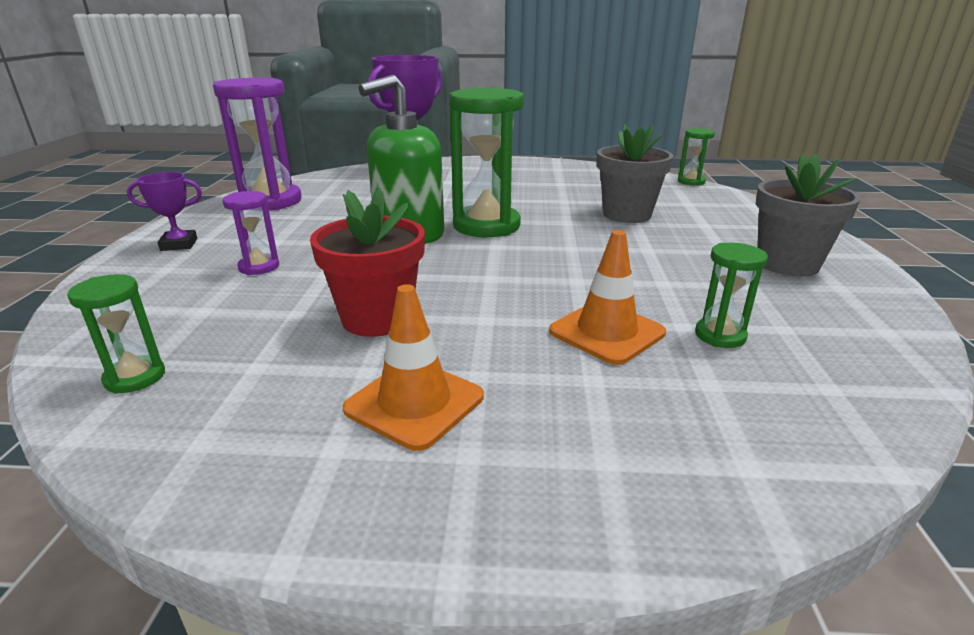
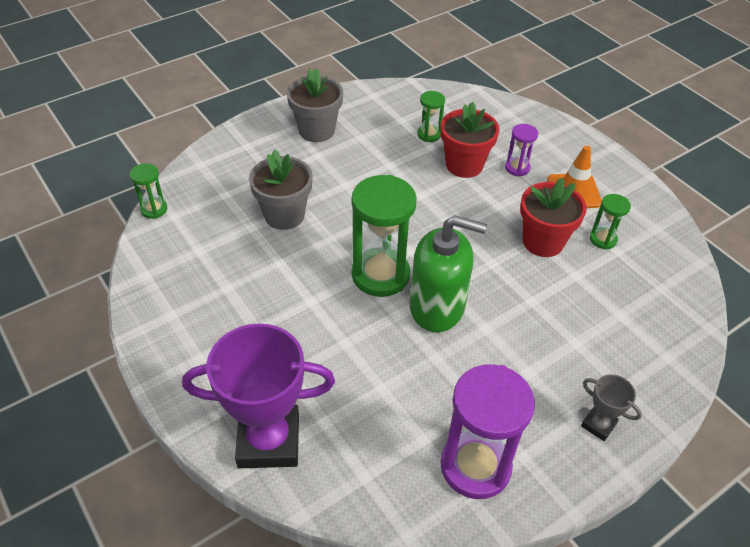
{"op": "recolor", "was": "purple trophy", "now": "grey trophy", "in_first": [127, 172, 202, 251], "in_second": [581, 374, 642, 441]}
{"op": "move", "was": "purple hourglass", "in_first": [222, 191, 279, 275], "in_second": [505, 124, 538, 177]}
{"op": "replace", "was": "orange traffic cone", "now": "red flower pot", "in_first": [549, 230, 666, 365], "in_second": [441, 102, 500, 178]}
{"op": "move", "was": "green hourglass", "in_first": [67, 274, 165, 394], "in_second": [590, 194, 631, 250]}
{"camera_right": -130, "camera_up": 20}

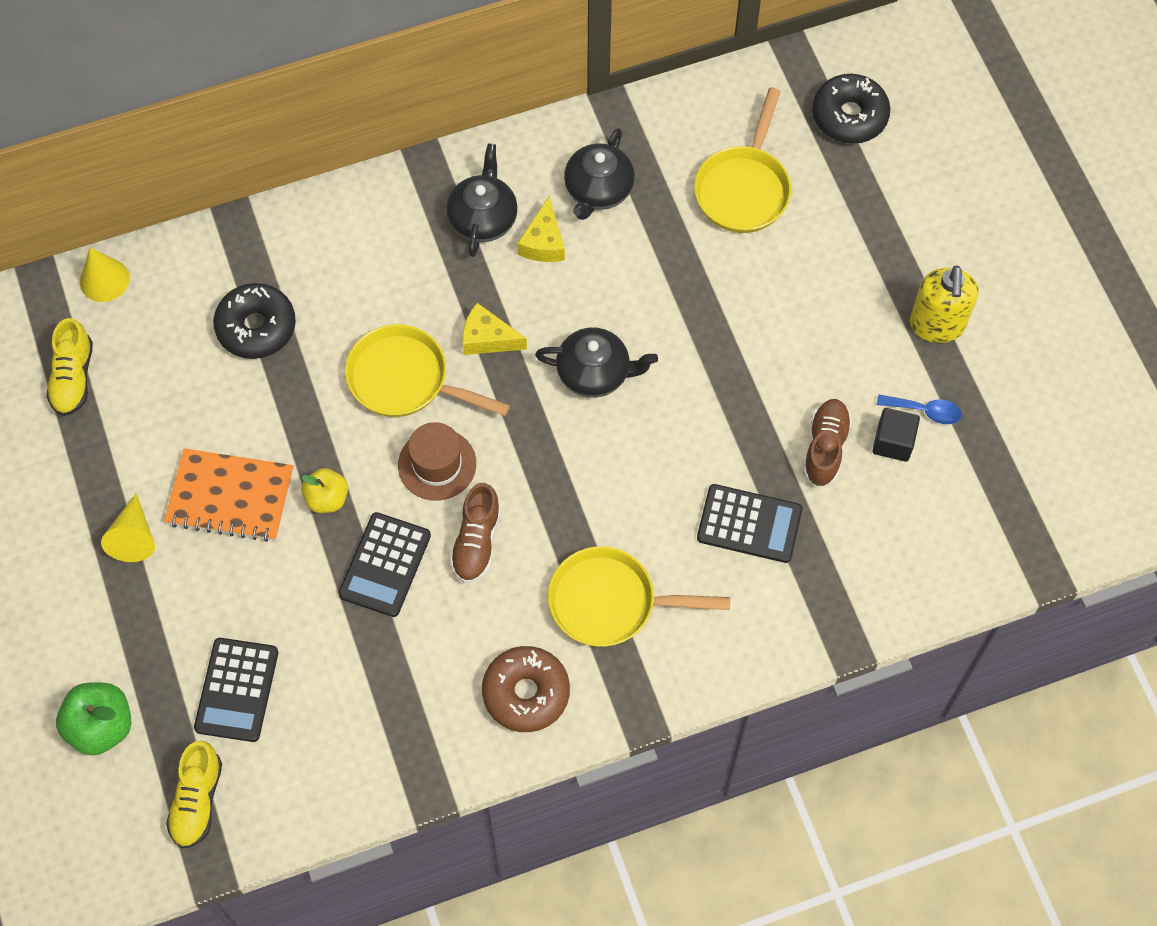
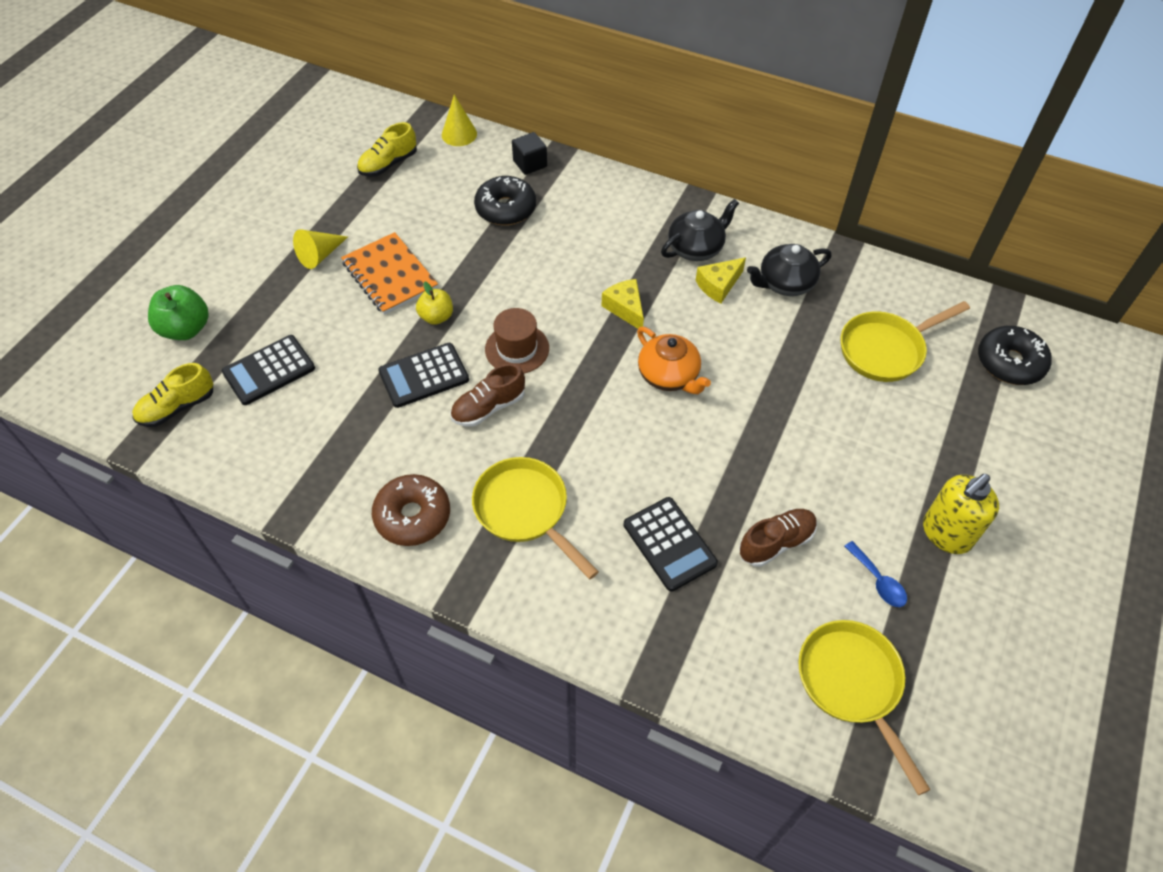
{"op": "move", "was": "yellow pan", "in_first": [345, 324, 510, 417], "in_second": [798, 620, 931, 795]}
{"op": "recolor", "was": "black teapot", "now": "orange teapot", "in_first": [535, 327, 658, 398], "in_second": [637, 327, 711, 394]}
{"op": "move", "was": "black cube", "in_first": [872, 408, 920, 462], "in_second": [512, 132, 547, 175]}
{"camera_right": 45, "camera_up": -10}

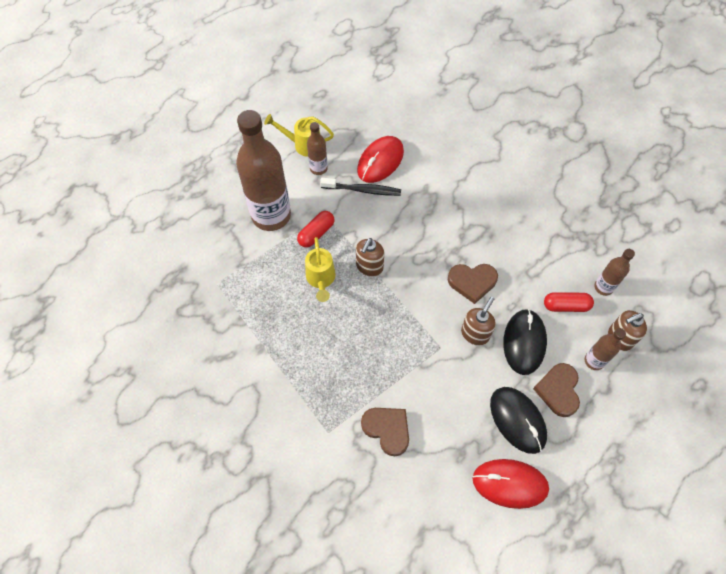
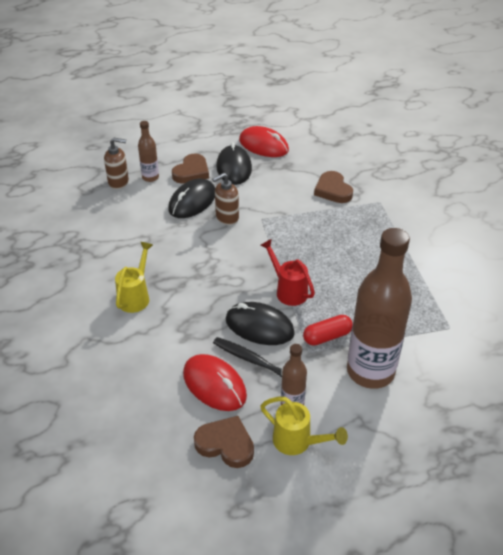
{"op": "rotate", "was": "red mouse", "in_first": [357, 136, 404, 183], "in_second": [183, 354, 247, 411], "clockwise": 75}
{"op": "move", "was": "yellow watering can", "in_first": [305, 237, 335, 302], "in_second": [115, 242, 153, 313]}
{"op": "replace", "was": "brown soap dispenser", "now": "red watering can", "in_first": [356, 238, 384, 277], "in_second": [260, 239, 315, 306]}
{"op": "delete", "was": "brown bottle", "in_first": [595, 249, 635, 296]}
{"op": "move", "was": "brown heart", "in_first": [448, 264, 498, 304], "in_second": [194, 416, 254, 468]}
{"op": "delete", "was": "red capsule", "in_first": [544, 292, 594, 312]}
{"op": "insert", "now": "black mouse", "in_second": [225, 302, 295, 345]}
{"camera_right": -155, "camera_up": -20}

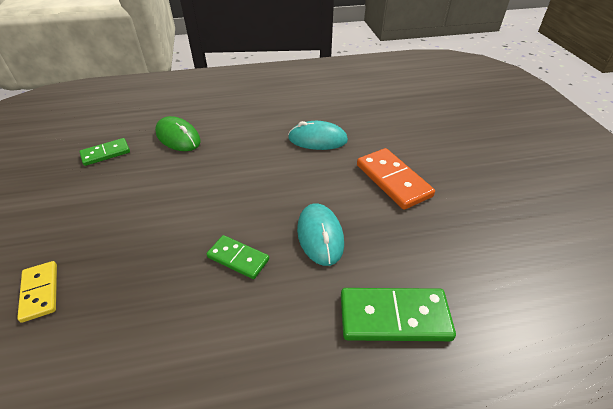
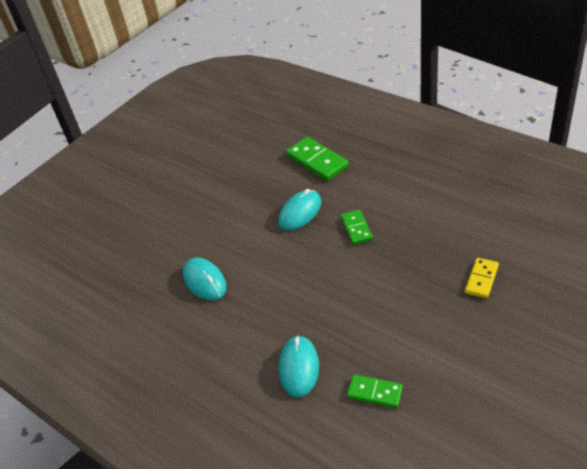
{"op": "recolor", "was": "green mouse", "now": "turquoise mouse", "in_first": [155, 116, 201, 151], "in_second": [279, 335, 319, 397]}
{"op": "delete", "was": "orange domino", "in_first": [357, 148, 435, 210]}
{"camera_right": -125, "camera_up": 0}

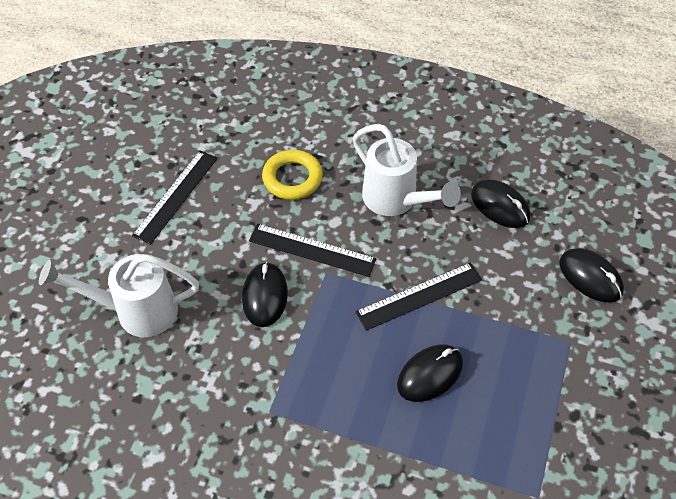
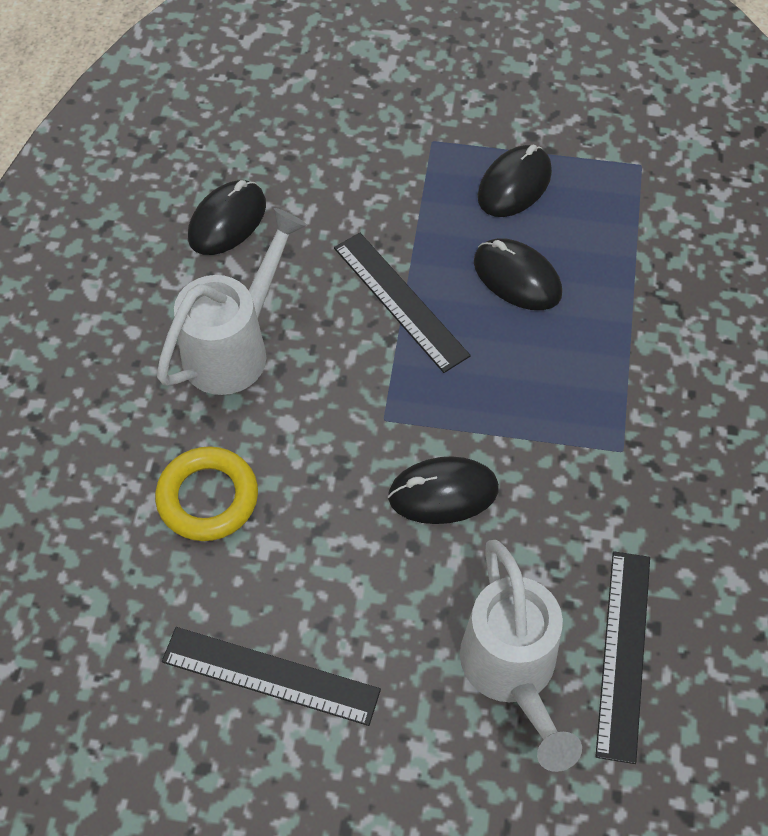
{"op": "move", "was": "black ruler", "in_first": [249, 224, 376, 277], "in_second": [595, 551, 650, 764]}
{"op": "move", "was": "black mouse", "in_first": [559, 248, 624, 303], "in_second": [478, 145, 552, 217]}
{"camera_right": -100, "camera_up": 5}

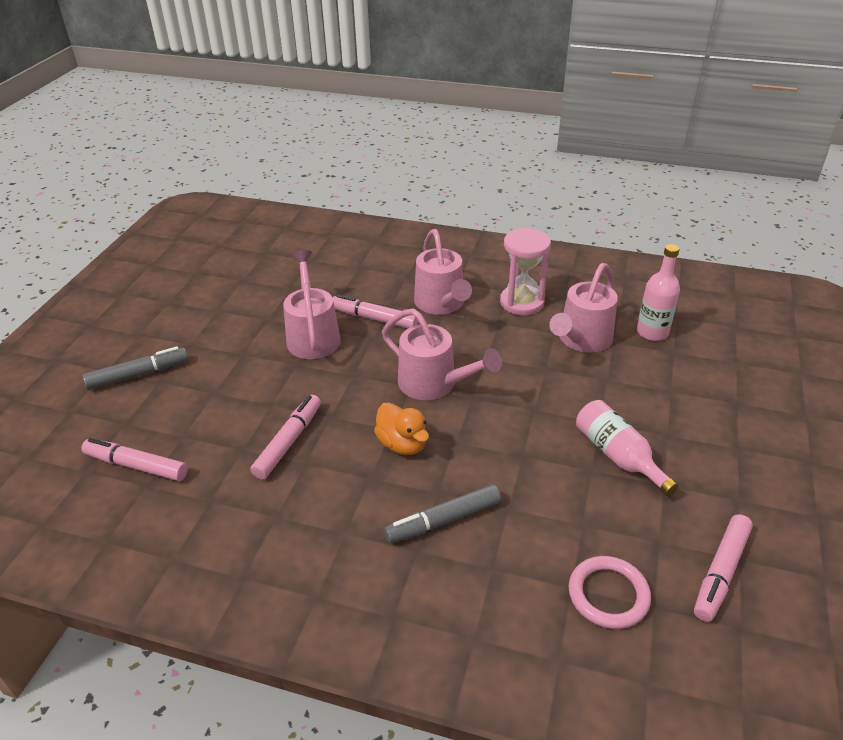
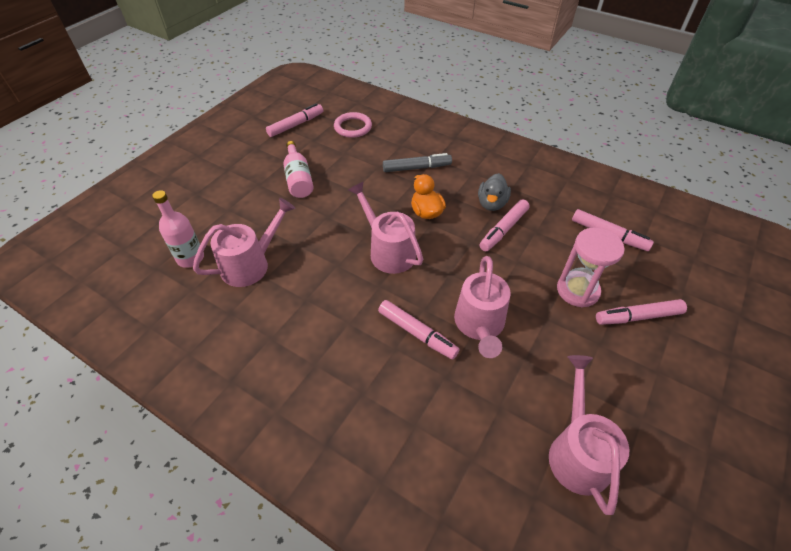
{"op": "move", "was": "pink hourglass", "in_first": [500, 228, 551, 315], "in_second": [557, 227, 625, 308]}
{"op": "move", "was": "pink watering can", "in_first": [414, 229, 472, 315], "in_second": [549, 355, 629, 515]}
{"op": "recolor", "was": "grey marker", "now": "pink marker", "in_first": [83, 346, 188, 390], "in_second": [596, 299, 687, 325]}
{"op": "insert", "now": "grey duck", "in_second": [478, 173, 511, 211]}
{"camera_right": -165, "camera_up": 10}

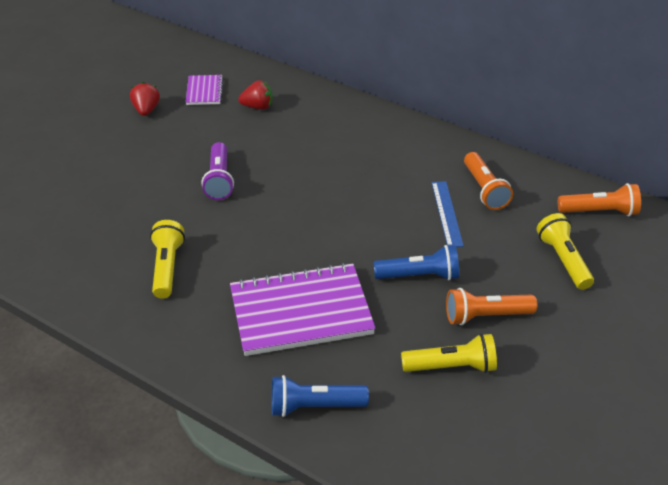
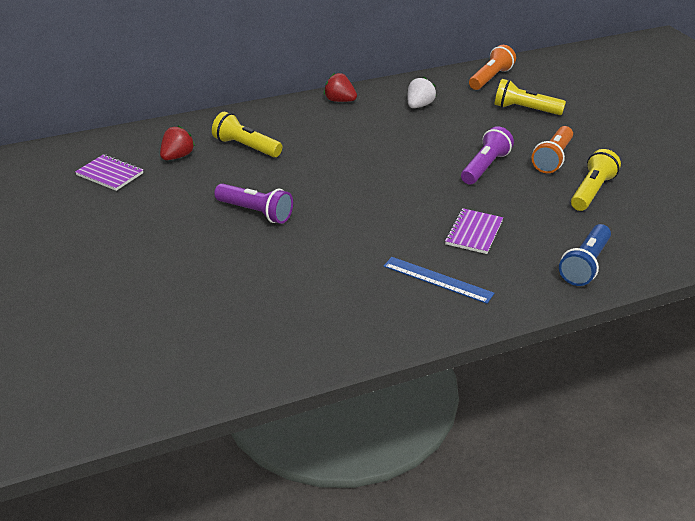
{"op": "move", "was": "red strawberry", "in_first": [130, 82, 160, 116], "in_second": [324, 73, 357, 102]}
{"op": "replace", "was": "orange flashlight", "now": "white strawberry", "in_first": [464, 152, 513, 210], "in_second": [407, 77, 436, 108]}
{"op": "move", "was": "blue ruler", "in_first": [432, 181, 464, 247], "in_second": [383, 257, 494, 304]}
{"op": "move", "was": "yellow flashlight", "in_first": [150, 220, 185, 299], "in_second": [212, 112, 282, 157]}
{"op": "recolor", "was": "blue flashlight", "now": "purple flashlight", "in_first": [373, 245, 459, 280], "in_second": [461, 126, 514, 185]}
{"op": "resize", "was": "purple notebook", "in_first": [230, 263, 376, 356], "in_second": [445, 208, 503, 254], "ratio": 0.49}
{"camera_right": -55, "camera_up": -5}

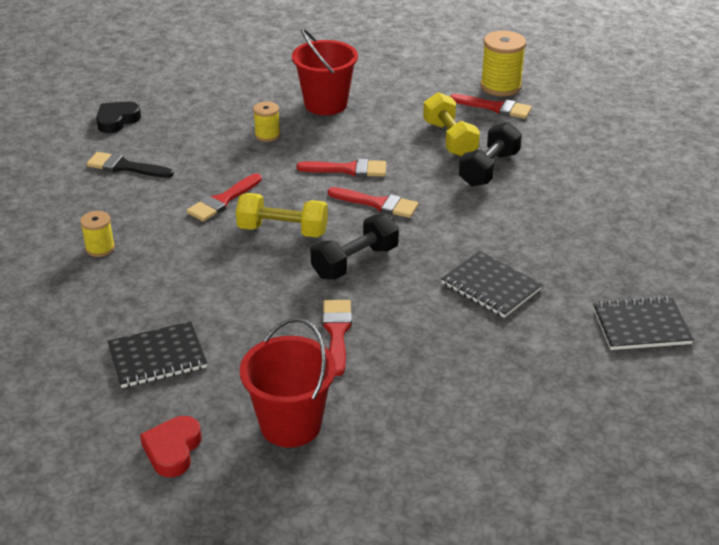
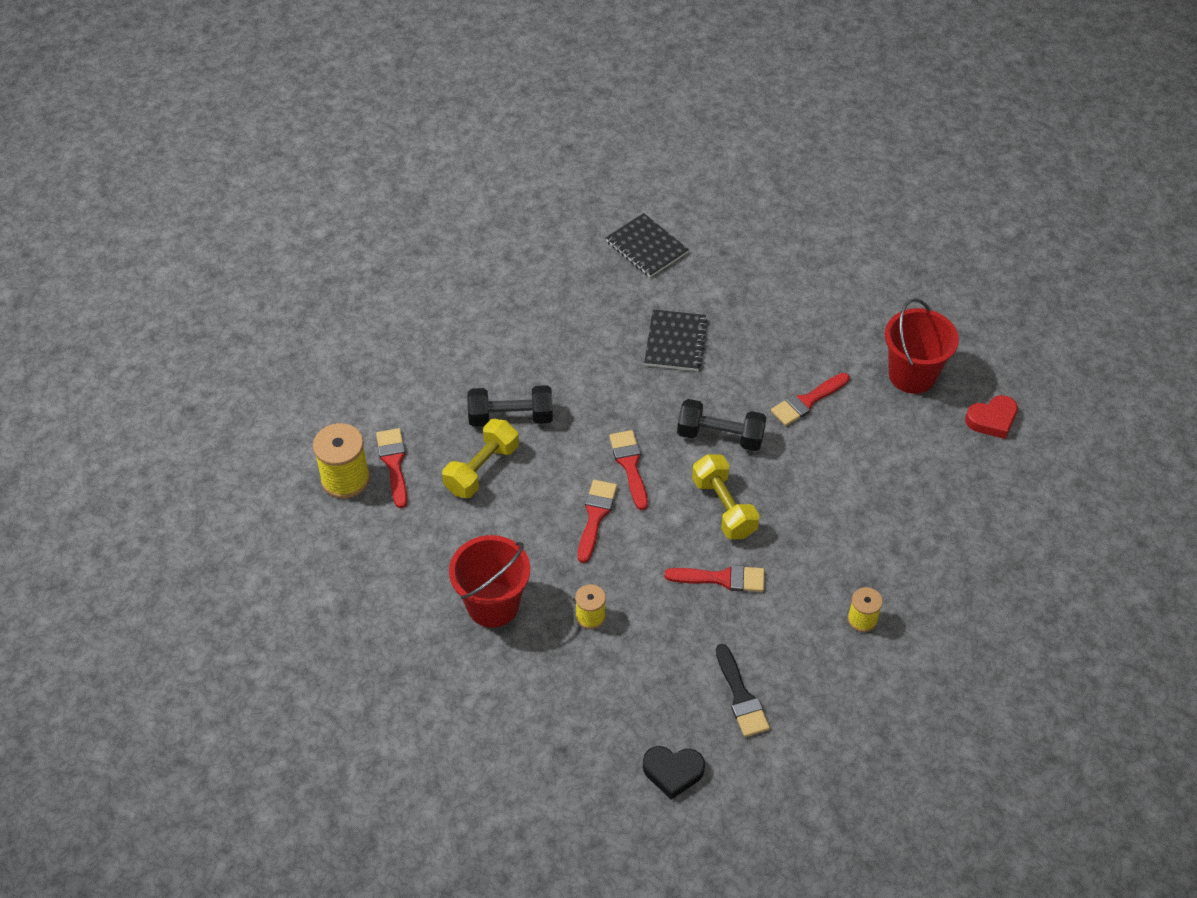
{"op": "rotate", "was": "red brush", "in_first": [297, 159, 386, 177], "in_second": [578, 480, 617, 563], "clockwise": 45}
{"op": "delete", "was": "black notebook", "in_first": [108, 321, 207, 388]}
{"camera_right": -125, "camera_up": 15}

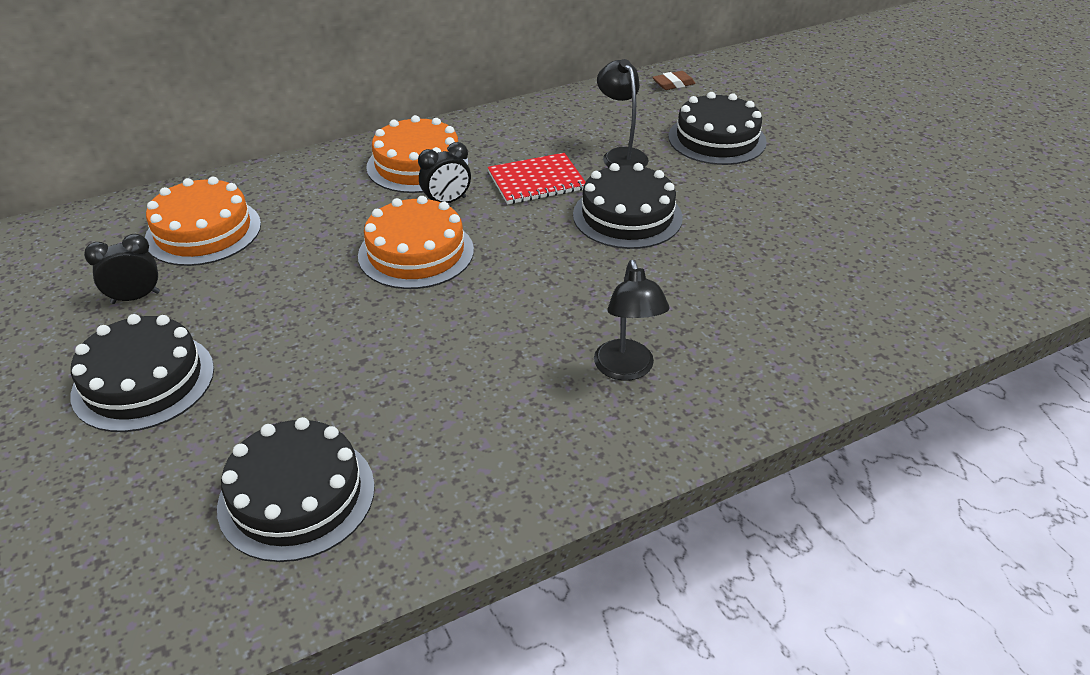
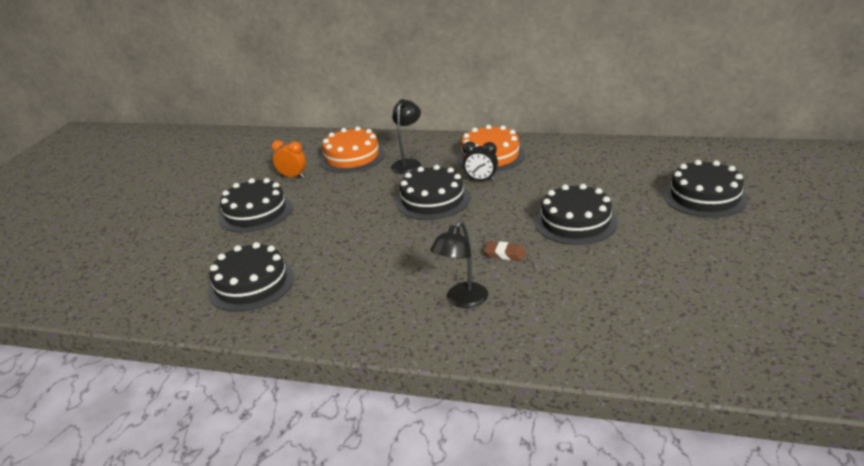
{"op": "move", "was": "black lamp", "in_first": [597, 59, 649, 167], "in_second": [391, 99, 421, 174]}
{"op": "move", "was": "brown eraser", "in_first": [652, 71, 696, 90], "in_second": [484, 241, 526, 261]}
{"op": "delete", "was": "red notebook", "in_first": [488, 153, 586, 205]}
{"op": "recolor", "was": "orange cake", "now": "black cake", "in_first": [358, 196, 474, 289], "in_second": [396, 165, 470, 220]}
{"op": "recolor", "was": "black clock", "now": "orange clock", "in_first": [84, 234, 160, 304], "in_second": [271, 140, 306, 178]}
{"camera_right": 45, "camera_up": -10}

